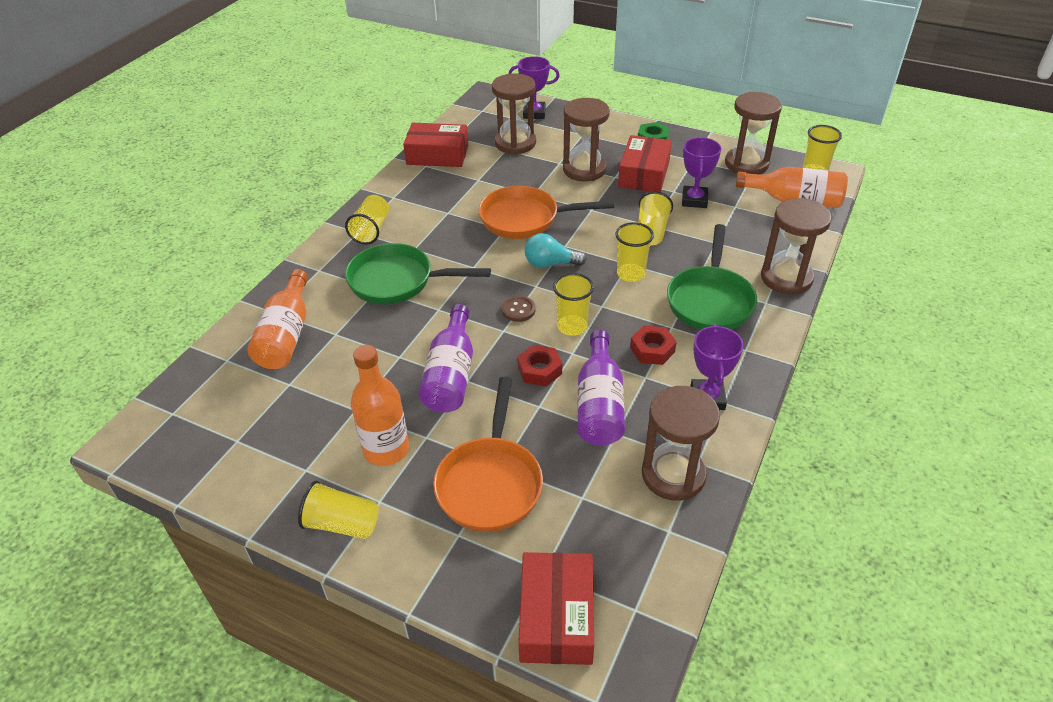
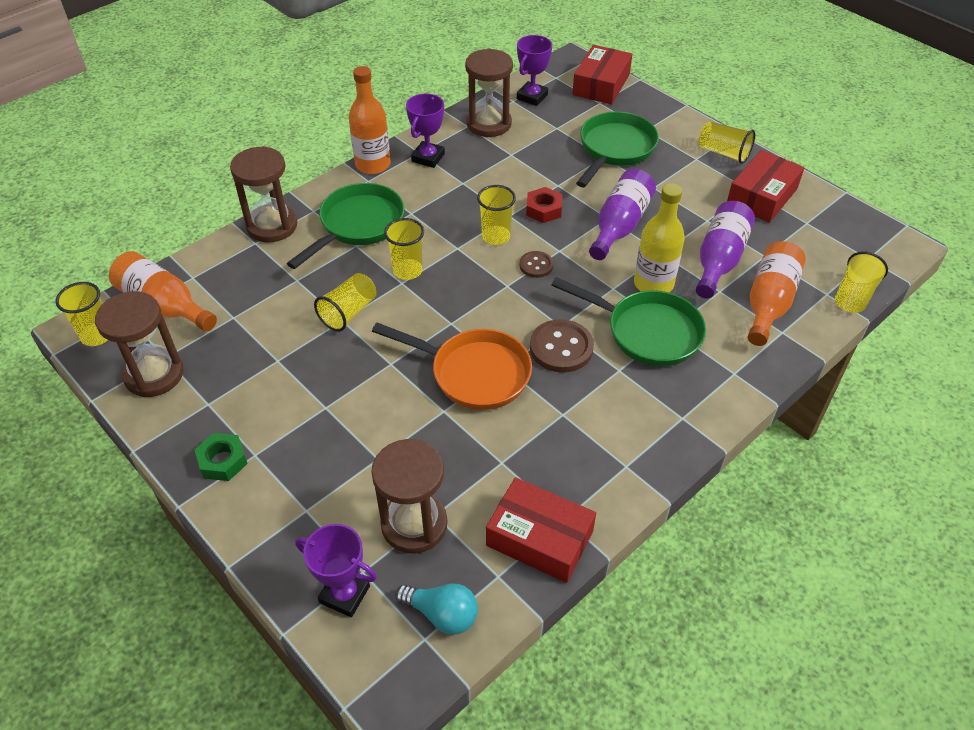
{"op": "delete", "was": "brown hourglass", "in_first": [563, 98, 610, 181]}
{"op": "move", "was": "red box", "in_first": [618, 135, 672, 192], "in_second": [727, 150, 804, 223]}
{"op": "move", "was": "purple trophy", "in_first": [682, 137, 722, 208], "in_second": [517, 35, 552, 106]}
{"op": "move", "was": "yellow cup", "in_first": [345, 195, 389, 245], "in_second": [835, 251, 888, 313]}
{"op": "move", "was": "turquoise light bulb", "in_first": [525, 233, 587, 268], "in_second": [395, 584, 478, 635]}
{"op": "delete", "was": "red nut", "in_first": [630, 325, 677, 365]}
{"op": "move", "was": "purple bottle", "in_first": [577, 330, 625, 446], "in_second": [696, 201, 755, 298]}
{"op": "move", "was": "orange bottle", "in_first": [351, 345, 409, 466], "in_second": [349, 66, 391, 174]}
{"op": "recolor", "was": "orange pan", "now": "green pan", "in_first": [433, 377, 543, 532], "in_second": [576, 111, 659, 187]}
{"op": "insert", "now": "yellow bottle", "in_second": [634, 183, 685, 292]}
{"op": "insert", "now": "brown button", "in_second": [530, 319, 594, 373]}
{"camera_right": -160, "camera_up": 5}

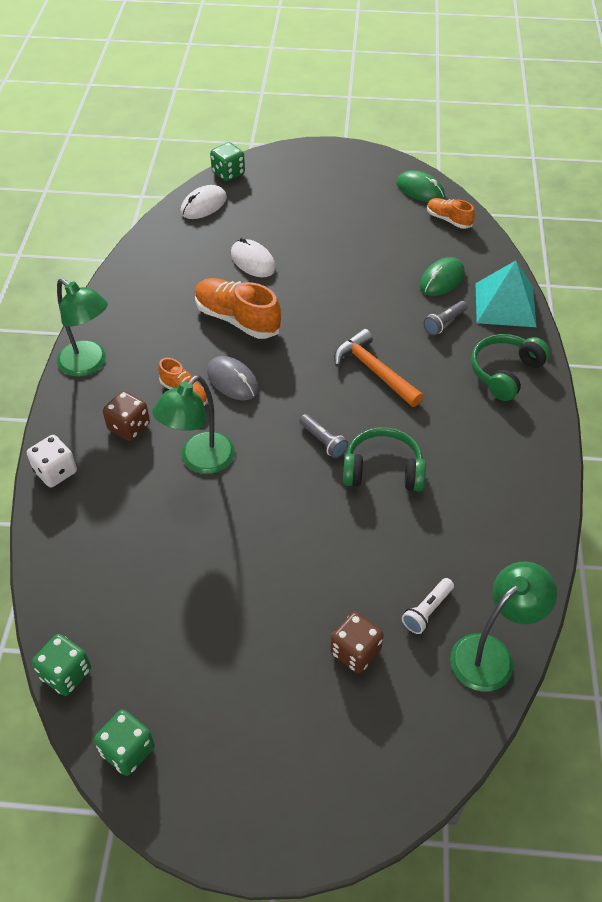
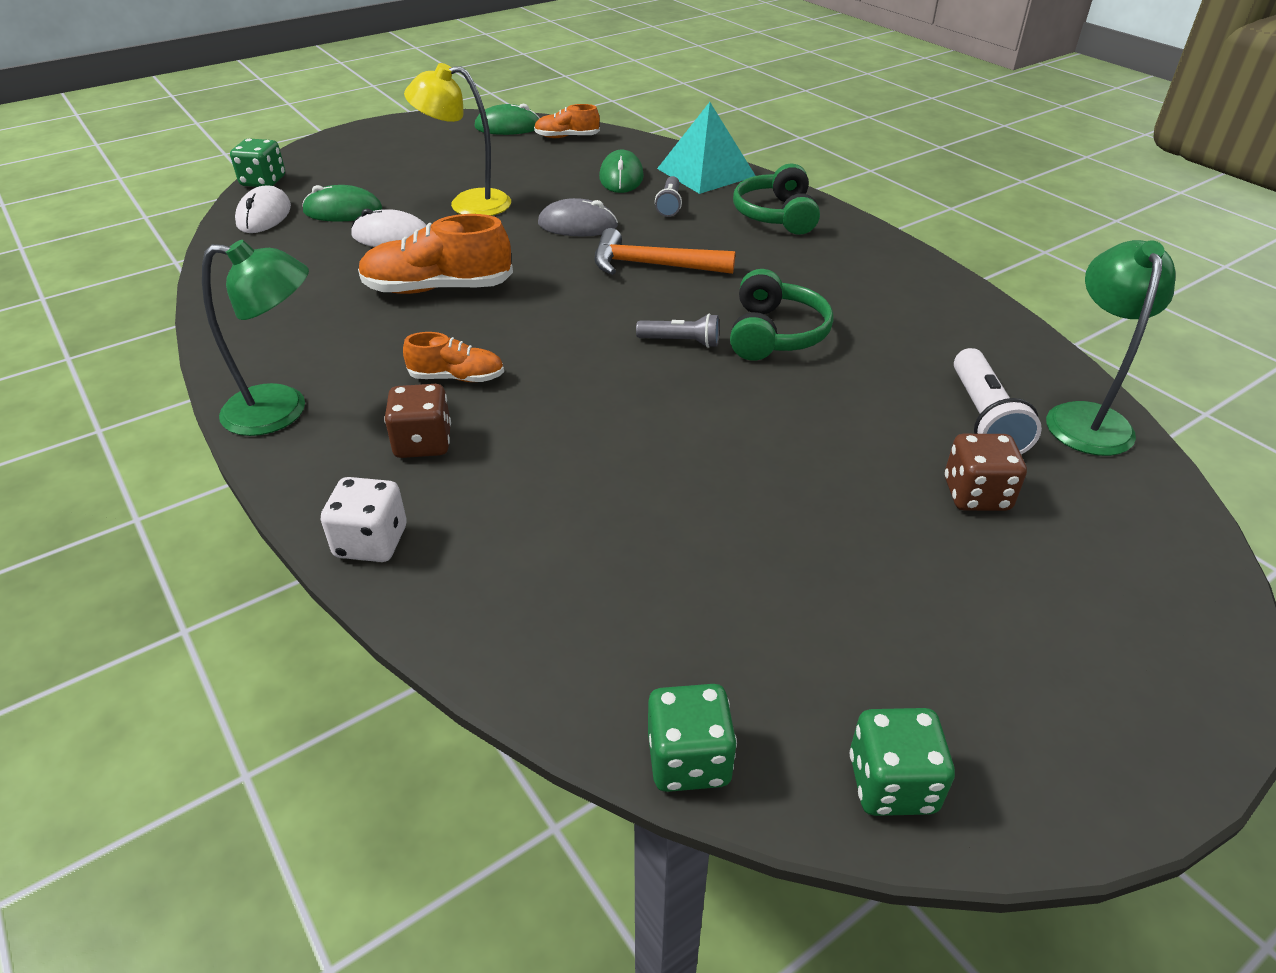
{"op": "move", "was": "grey mouse", "in_first": [207, 356, 259, 401], "in_second": [538, 198, 618, 236]}
{"op": "delete", "was": "green lamp", "in_first": [152, 375, 235, 474]}
{"op": "rotate", "was": "green headphones", "in_first": [343, 427, 426, 492], "in_second": [730, 269, 834, 361], "clockwise": 135}
{"op": "resize", "was": "white flashlight", "in_first": [402, 578, 454, 634], "in_second": [954, 348, 1042, 454], "ratio": 1.59}
{"op": "insert", "now": "yellow lamp", "in_second": [404, 63, 511, 216]}
{"op": "insert", "now": "green mouse", "in_second": [302, 185, 382, 222]}
{"camera_right": -40, "camera_up": -10}

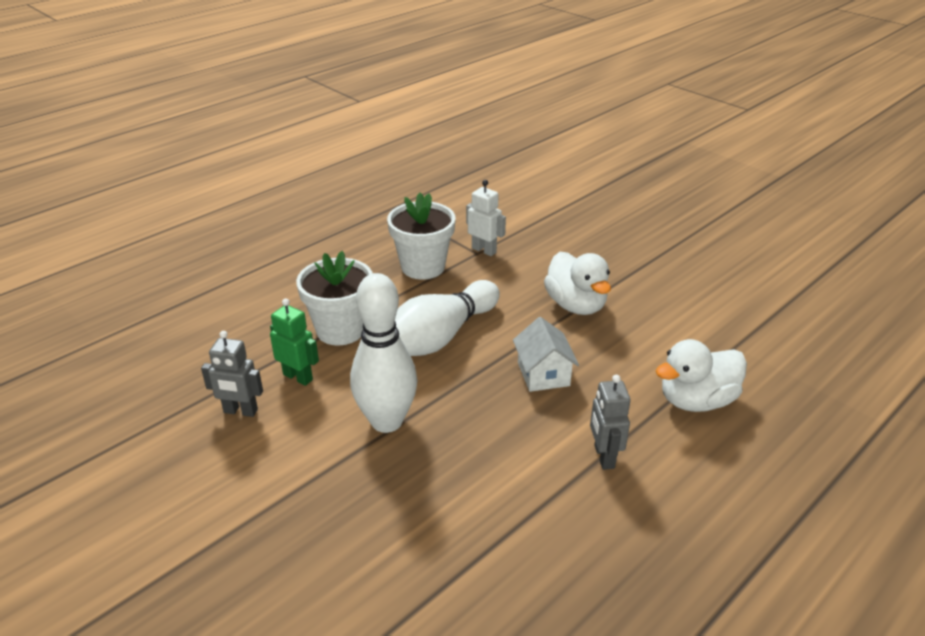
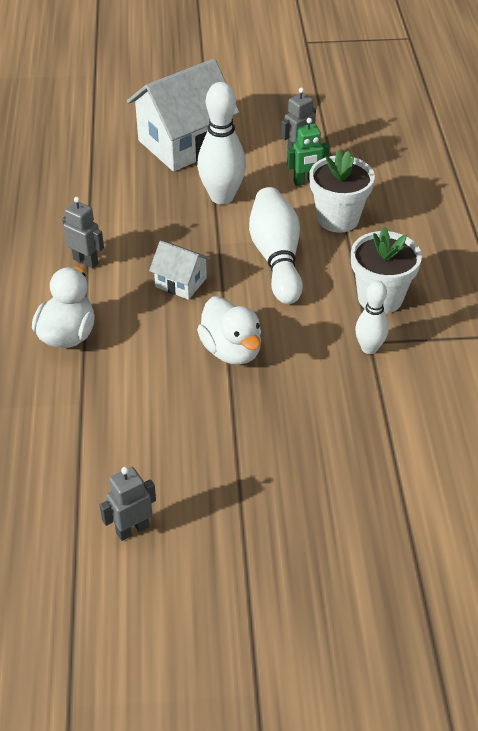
{"op": "replace", "was": "white robot", "now": "white bowling pin", "in_first": [466, 180, 506, 256], "in_second": [355, 281, 389, 354]}
{"op": "rotate", "was": "white duck", "in_first": [544, 252, 611, 315], "in_second": [197, 296, 261, 365], "clockwise": -135}
{"op": "insert", "now": "white house", "in_second": [127, 59, 239, 172]}
{"op": "insert", "now": "grey robot", "in_second": [100, 467, 156, 541]}
{"camera_right": 130, "camera_up": 10}

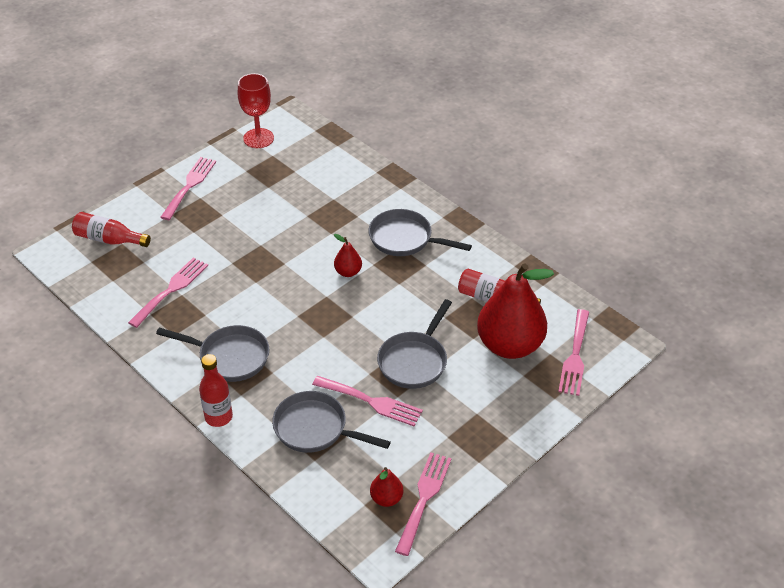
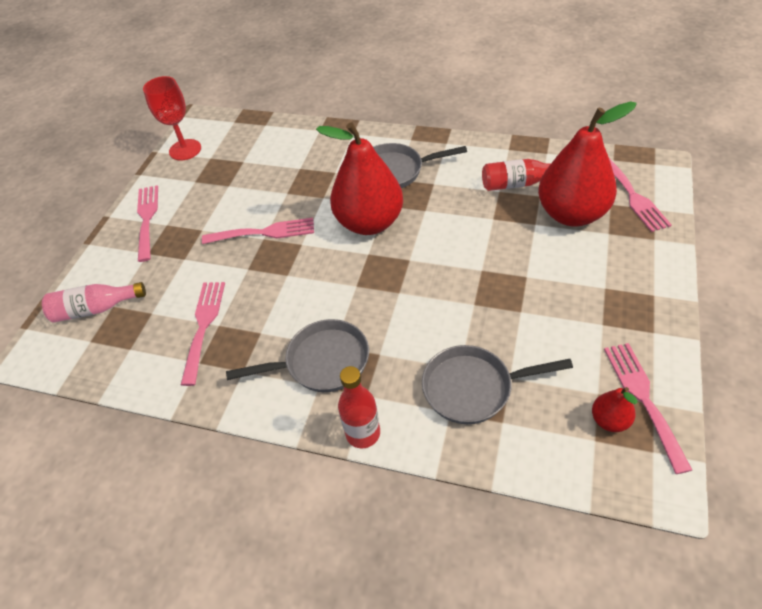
{"op": "recolor", "was": "red bottle", "now": "pink bottle", "in_first": [72, 212, 151, 247], "in_second": [42, 282, 146, 323]}
{"op": "resize", "was": "red pear", "in_first": [334, 234, 362, 277], "in_second": [316, 122, 403, 235], "ratio": 2.31}
{"op": "delete", "was": "grey pan", "in_first": [377, 299, 452, 389]}
{"op": "move", "was": "pink fork", "in_first": [312, 376, 423, 426], "in_second": [202, 218, 314, 244]}
{"camera_right": -25, "camera_up": 5}

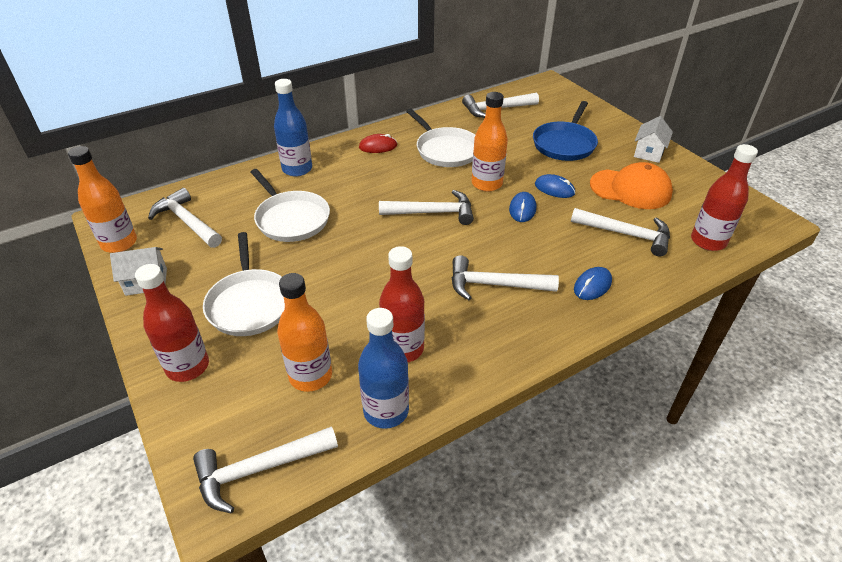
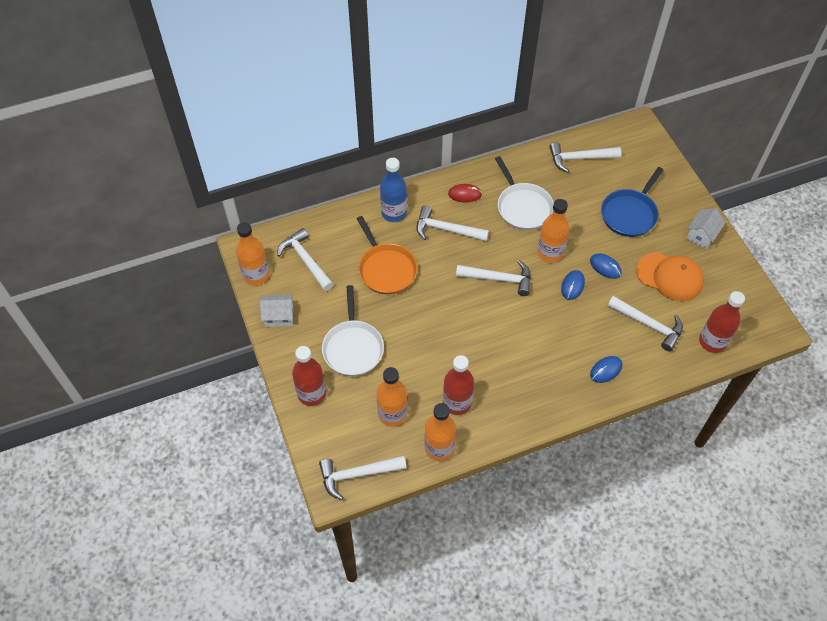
{"op": "recolor", "was": "white pan", "now": "orange pan", "in_first": [251, 169, 330, 242], "in_second": [357, 216, 418, 294]}
{"op": "move", "was": "white hammer", "in_first": [452, 255, 559, 300], "in_second": [416, 206, 489, 241]}
{"op": "recolor", "was": "blue bottle", "now": "orange bottle", "in_first": [358, 308, 409, 429], "in_second": [424, 403, 456, 461]}
{"camera_right": 10, "camera_up": 15}

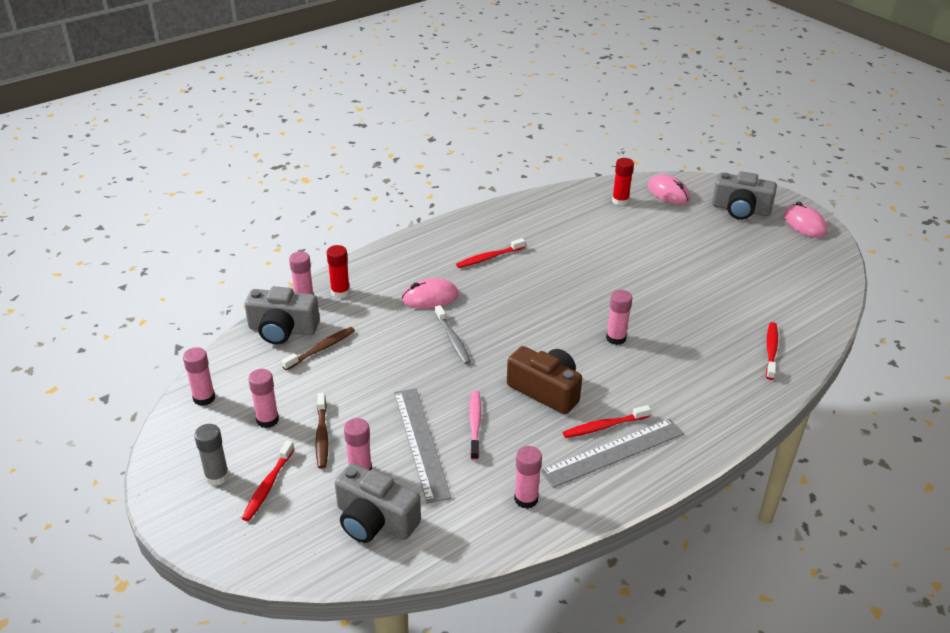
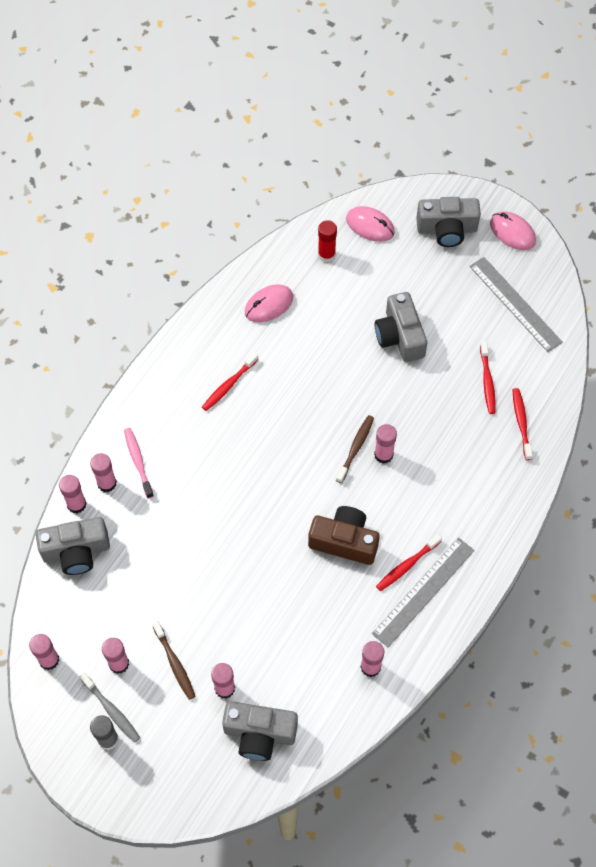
{"op": "recolor", "was": "red glue stick", "now": "pink glue stick", "in_first": [327, 245, 350, 298], "in_second": [90, 453, 117, 492]}
{"op": "move", "was": "pink mouse", "in_first": [402, 278, 459, 309], "in_second": [245, 284, 293, 322]}
{"op": "move", "was": "grey toothbrush", "in_first": [435, 305, 471, 364], "in_second": [80, 673, 140, 743]}
{"op": "move", "was": "brown toothbrush", "in_first": [282, 327, 355, 371], "in_second": [336, 415, 374, 483]}
{"op": "move", "was": "grey ruler", "in_first": [394, 388, 452, 504], "in_second": [469, 257, 563, 352]}
{"op": "move", "was": "pink toothbrush", "in_first": [469, 390, 482, 461], "in_second": [124, 428, 154, 499]}
{"op": "move", "was": "red toothbrush", "in_first": [242, 440, 294, 521], "in_second": [480, 341, 496, 414]}
{"op": "insert", "now": "grey camera", "in_second": [375, 292, 427, 362]}
{"camera_right": -20, "camera_up": 25}

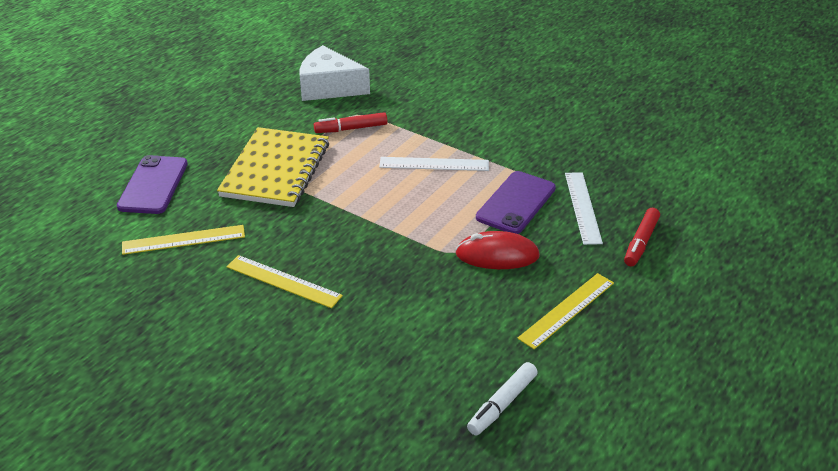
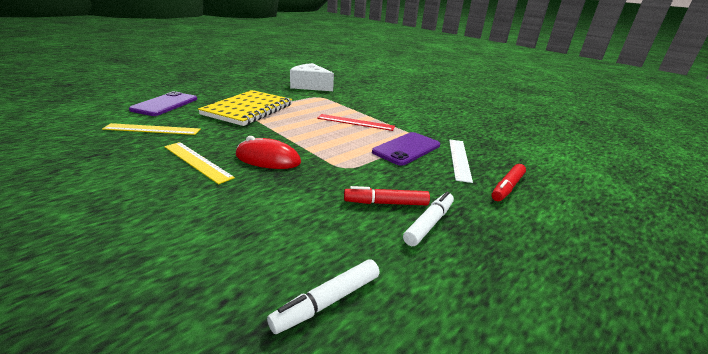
{"op": "move", "was": "red marker", "in_first": [314, 112, 388, 133], "in_second": [344, 186, 430, 206]}
{"op": "recolor", "was": "white ruler", "now": "red ruler", "in_first": [379, 157, 489, 171], "in_second": [317, 114, 395, 131]}
{"op": "move", "was": "red mouse", "in_first": [455, 231, 540, 269], "in_second": [236, 136, 301, 169]}
{"op": "replace", "was": "yellow ruler", "now": "white marker", "in_first": [517, 273, 614, 349], "in_second": [403, 192, 454, 246]}
{"camera_right": 10, "camera_up": -10}

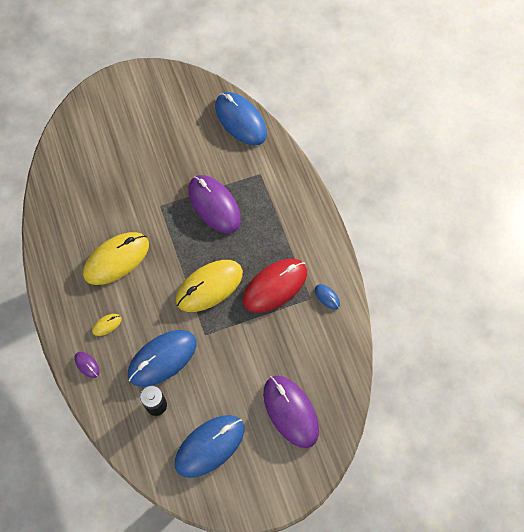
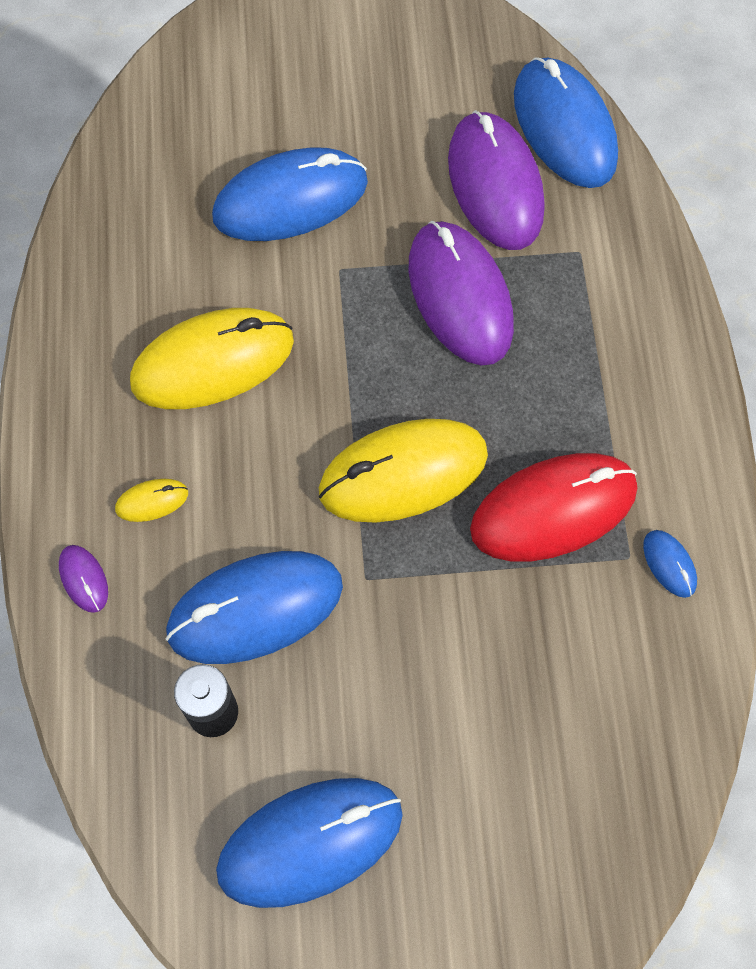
{"op": "move", "was": "purple mouse", "in_first": [263, 376, 319, 448], "in_second": [448, 110, 545, 250]}
{"op": "insert", "now": "blue mouse", "in_second": [212, 147, 368, 241]}
{"camera_right": 15, "camera_up": 0}

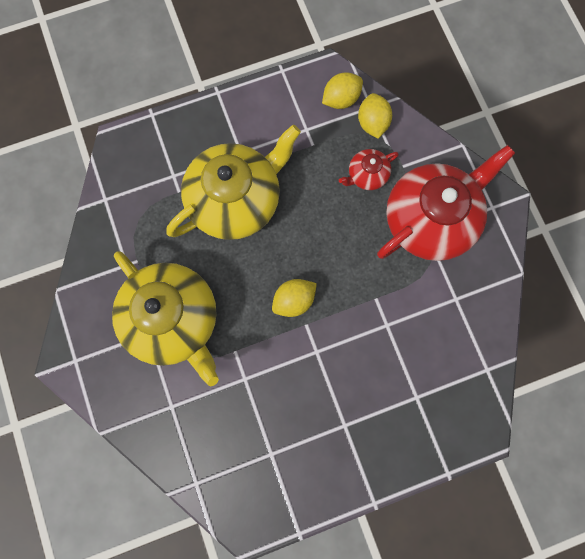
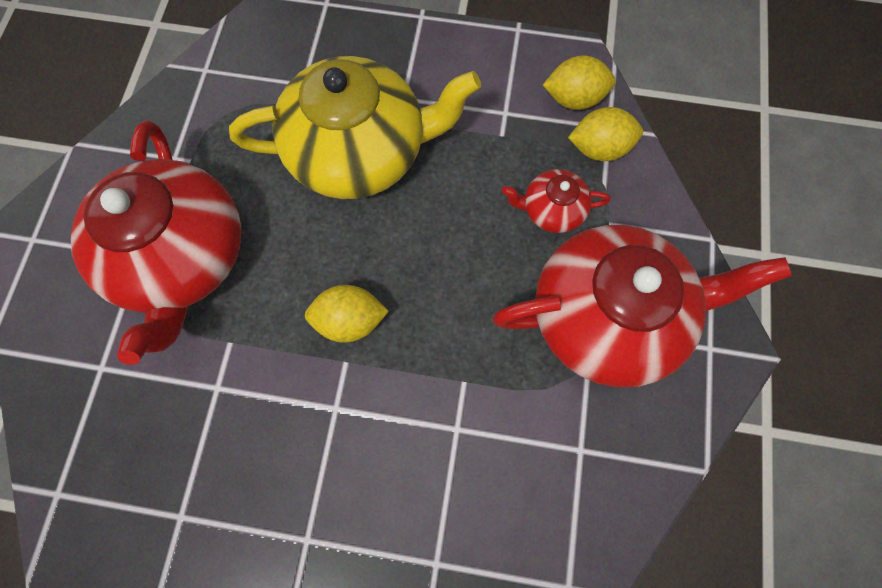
{"op": "rotate", "was": "yellow lemon", "in_first": [358, 93, 392, 139], "in_second": [568, 107, 643, 161], "clockwise": 60}
{"op": "recolor", "was": "yellow teapot", "now": "red teapot", "in_first": [112, 251, 219, 386], "in_second": [71, 120, 241, 365]}
{"camera_right": 30, "camera_up": -5}

